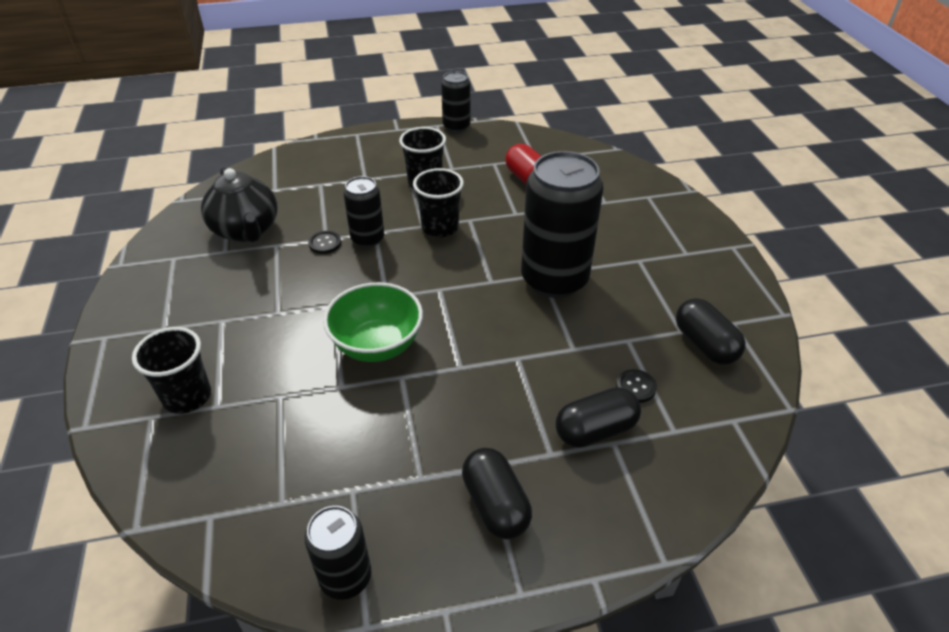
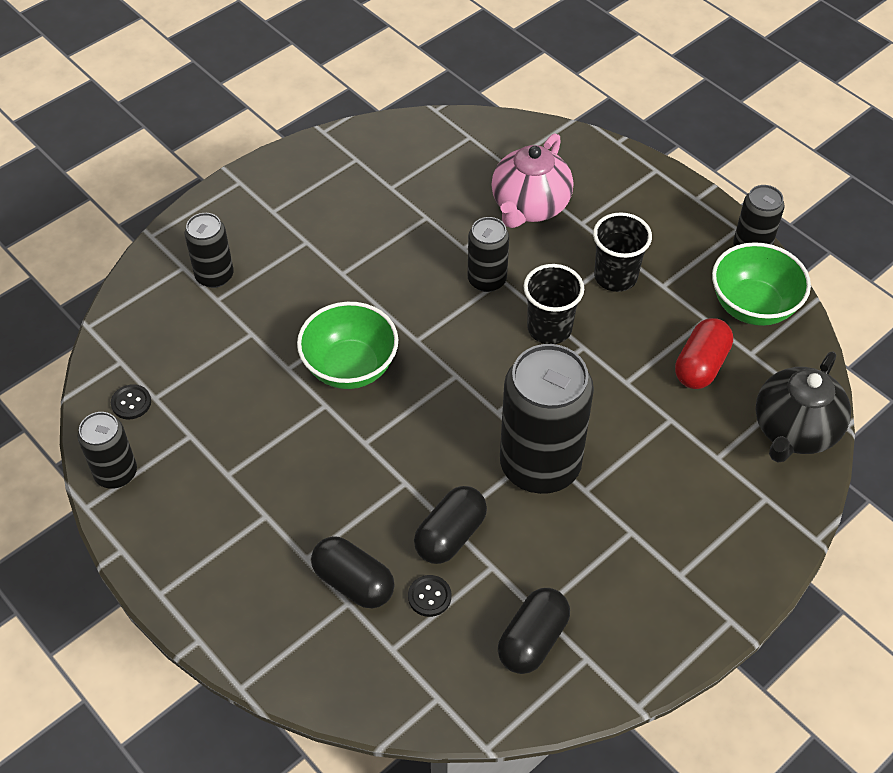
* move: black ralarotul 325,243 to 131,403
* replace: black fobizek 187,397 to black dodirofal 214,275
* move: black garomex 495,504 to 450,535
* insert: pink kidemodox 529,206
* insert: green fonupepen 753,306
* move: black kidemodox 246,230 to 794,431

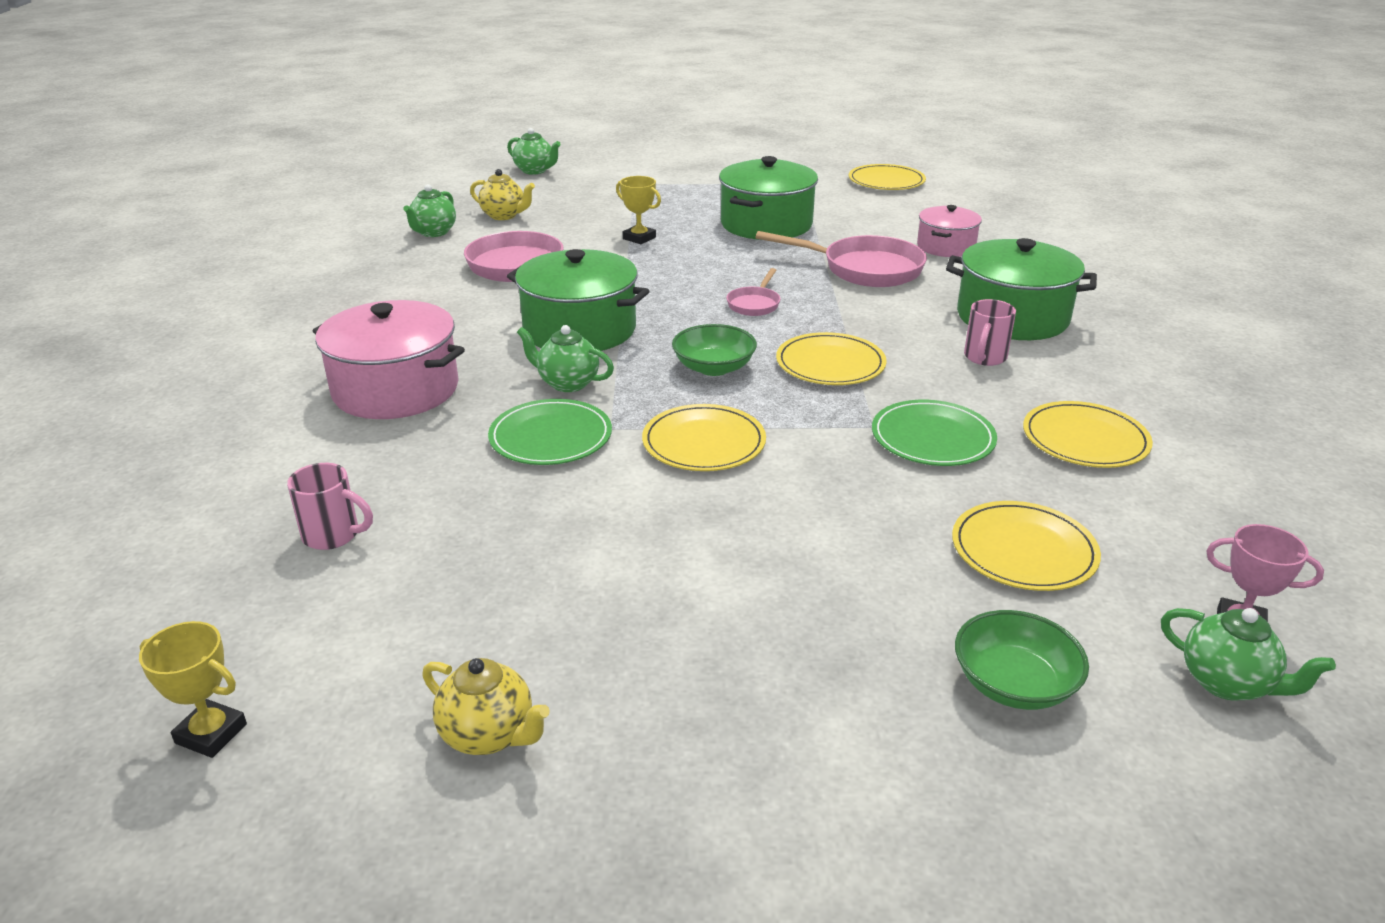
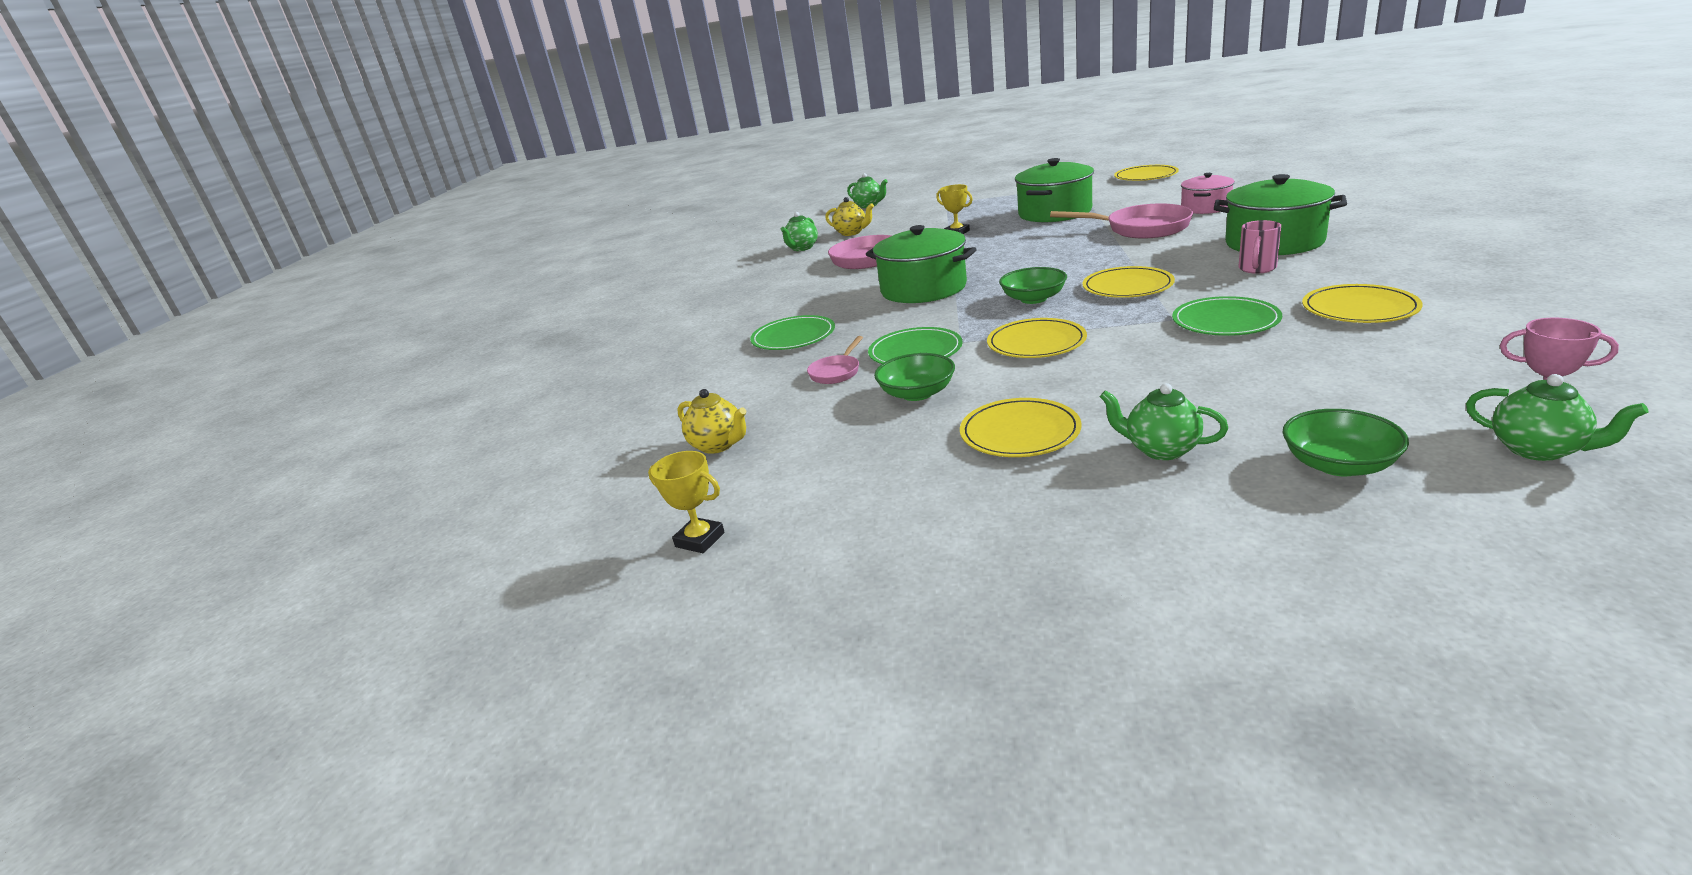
* move: yellow kidemodox 489,735 to 718,445
* replace: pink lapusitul 396,389 to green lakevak 793,337
* move: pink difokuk 754,304 to 836,372
* insert: green fonupepen 917,393
* move: yellow lakevak 1023,550 to 1019,432
* move: green kidemodox 567,383 to 1161,450
* delete: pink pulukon 333,535

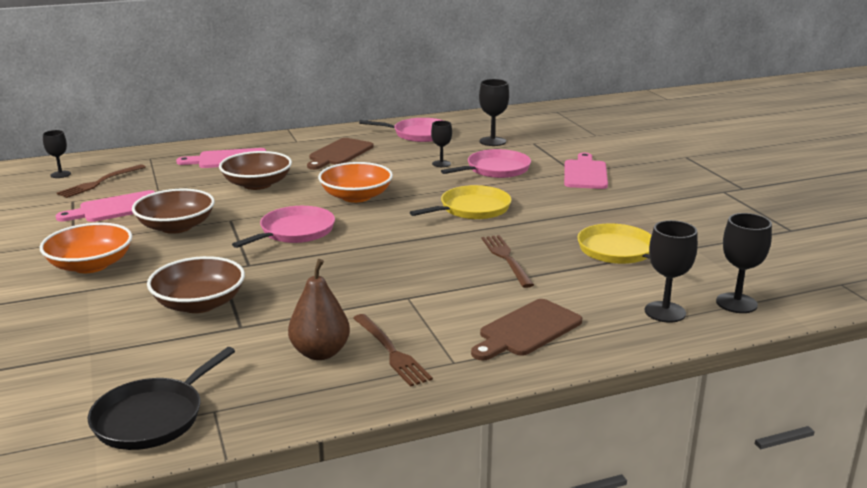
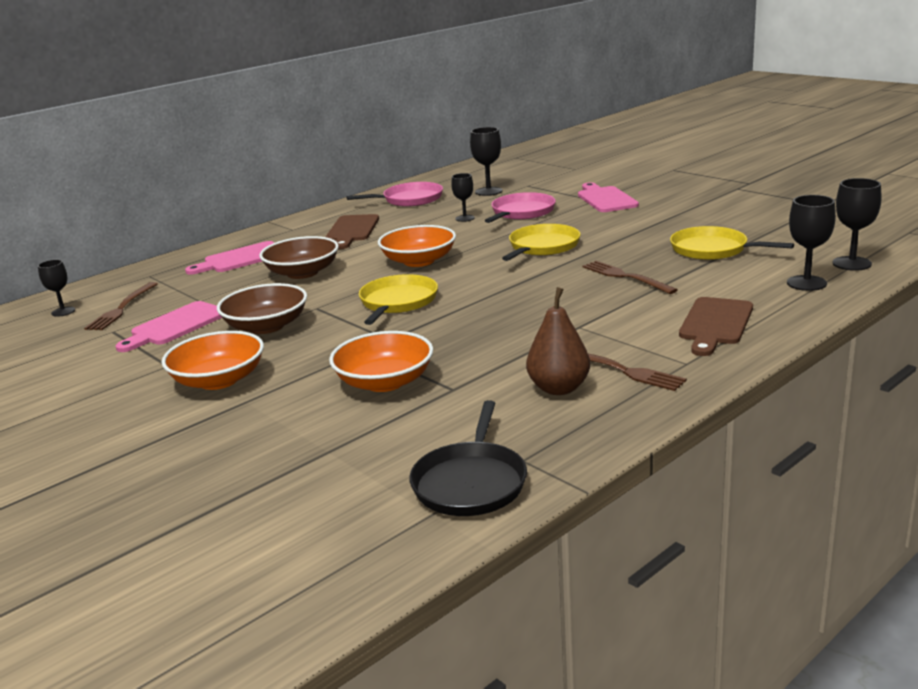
* recolor: brown fonupepen 199,304 to orange fonupepen 384,382
* recolor: pink difokuk 294,232 to yellow difokuk 397,302

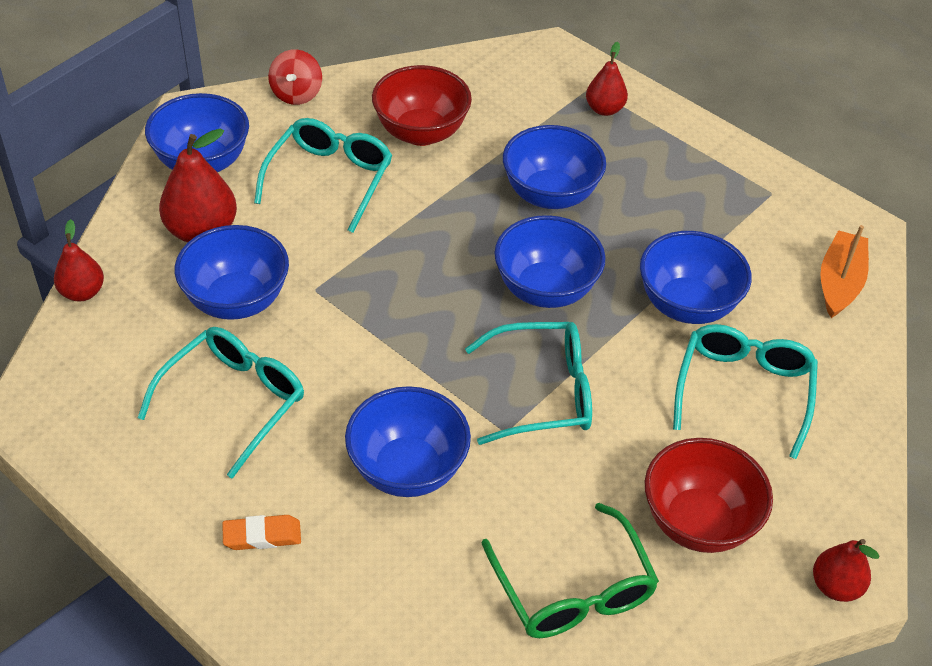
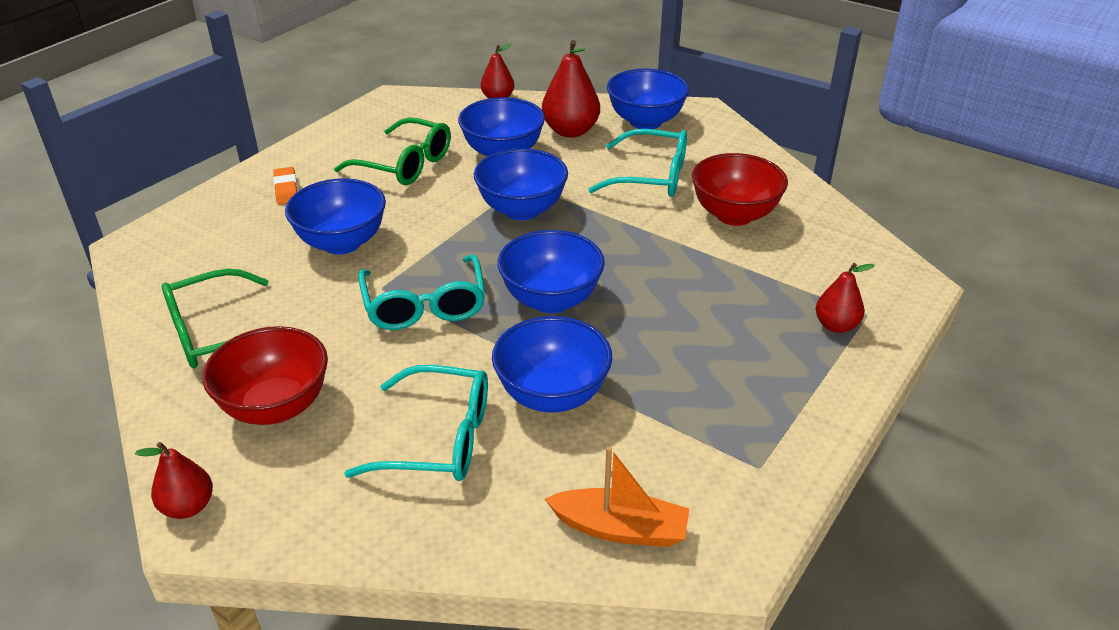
* recolor: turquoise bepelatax 234,401 to green bepelatax 405,164
* move: blue fonupepen 550,195 to 522,210
* delete: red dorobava 296,94

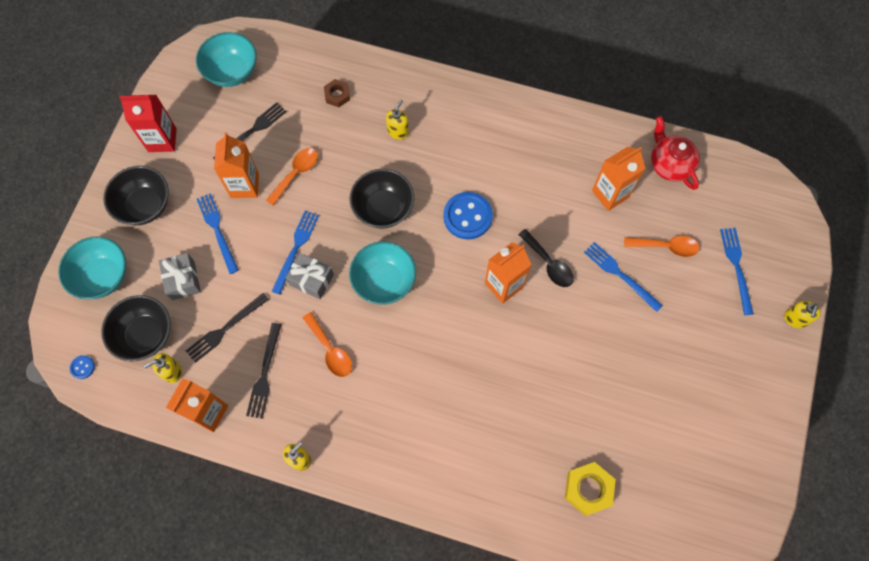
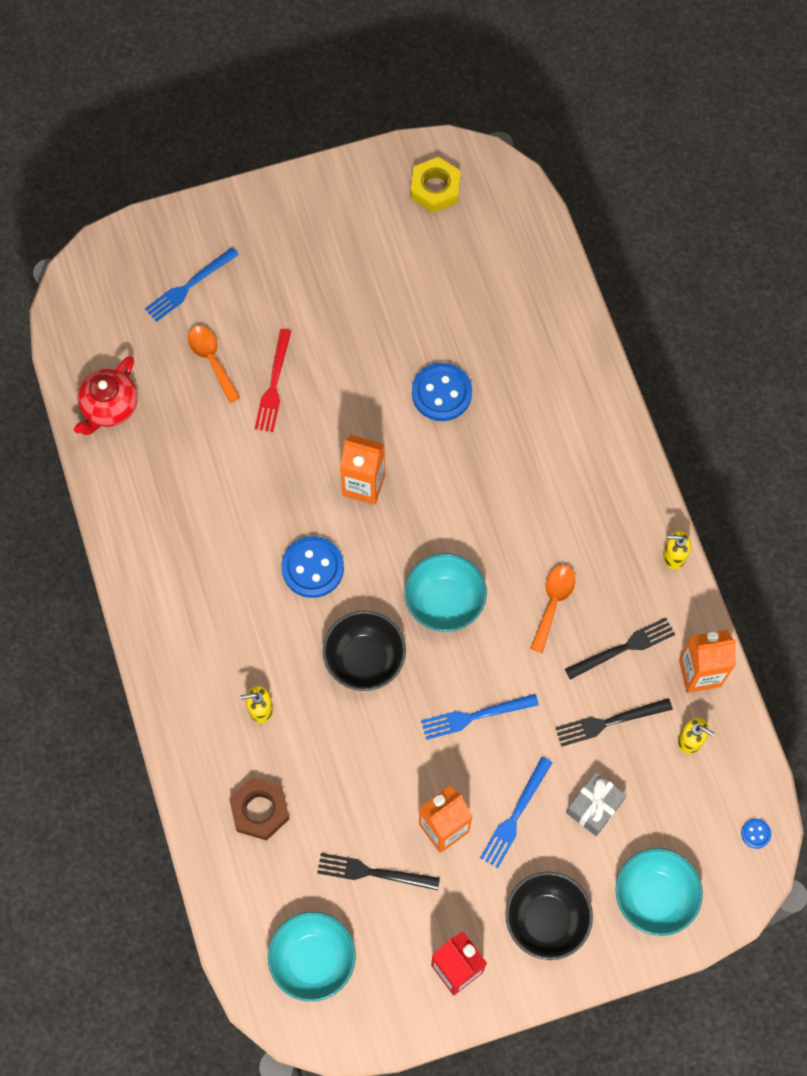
* resize: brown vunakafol 337,95 = 260,810 x1.57
* recolor: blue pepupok 620,275 to red pepupok 274,384
* move: yellow vunakafol 588,489 to 435,188
* insert: blue ralarotul 441,393
* rotate: black pepupok 225,328 = 609,722 150 degrees clockwise
* delete: black fonupepen 145,335
* delete: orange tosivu 296,174
* delete: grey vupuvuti 311,280
* delete: black tosivu 548,263
* delete: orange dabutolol 610,194
* delete: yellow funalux 795,319

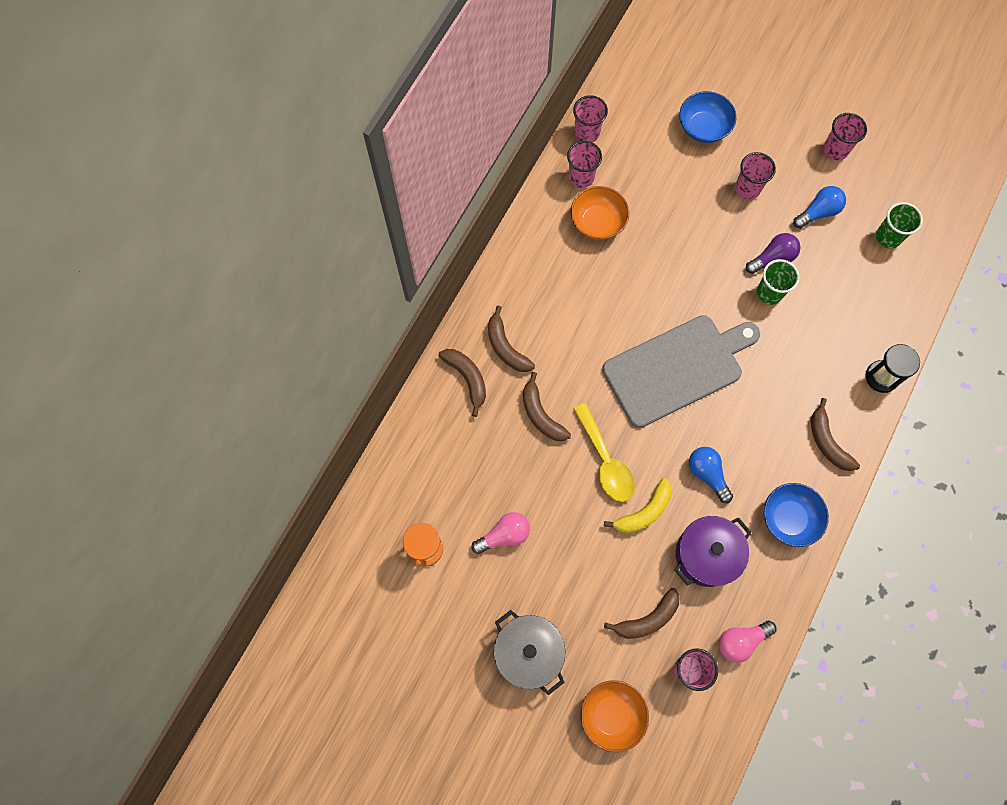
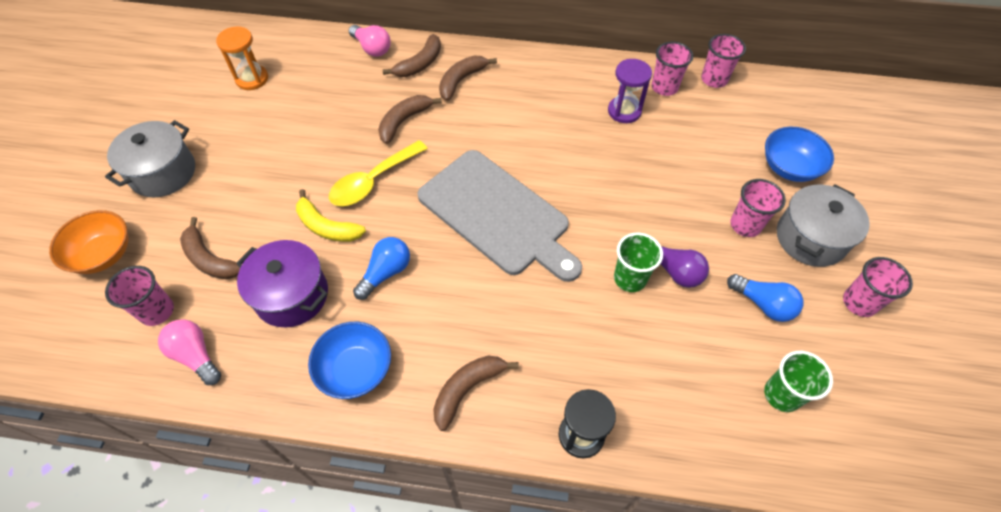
* move: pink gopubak 504,535 to 372,48
* replace: orange fonupepen 597,222 to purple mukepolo 624,111
* insert: grey lapusitul 810,238

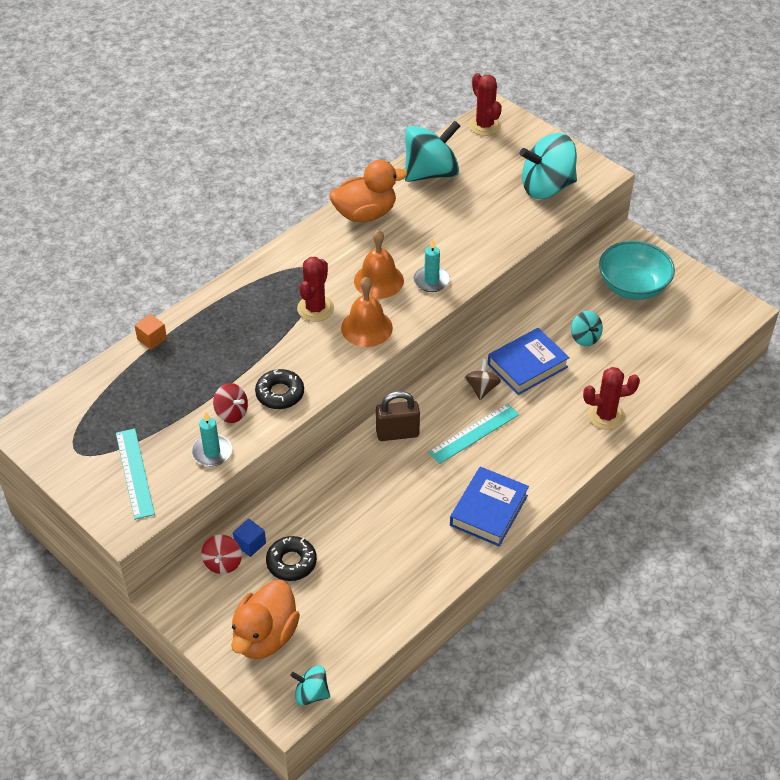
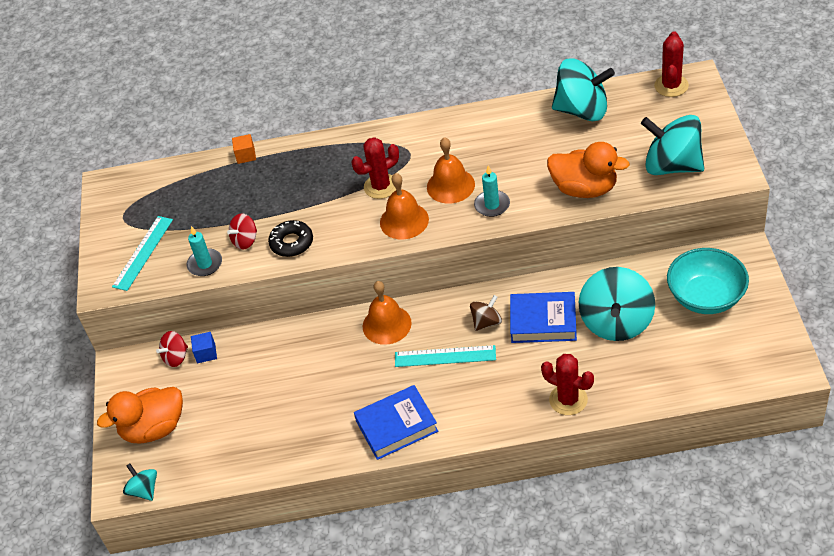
* rotate: red dorobava 231,413 = 245,240 60 degrees clockwise
* replace: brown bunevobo 397,433 to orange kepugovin 387,324
* move: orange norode 365,214 to 584,189
* resize: turquoise dorobava 585,338 = 616,322 x2.02
* delete: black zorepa 291,562

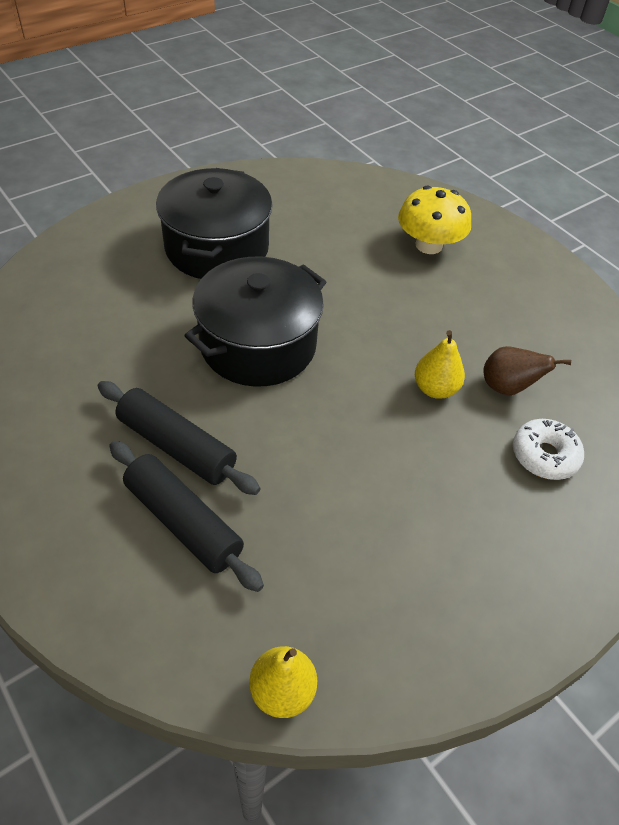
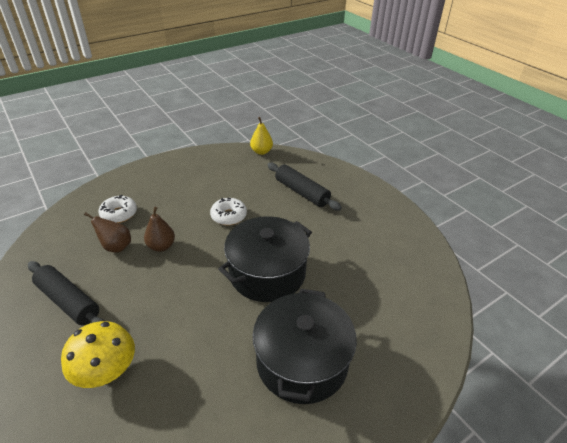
* move: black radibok 177,446 to 68,301
* recolor: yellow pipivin 435,389 to brown pipivin 161,246
* insert: white zorepa 228,216

